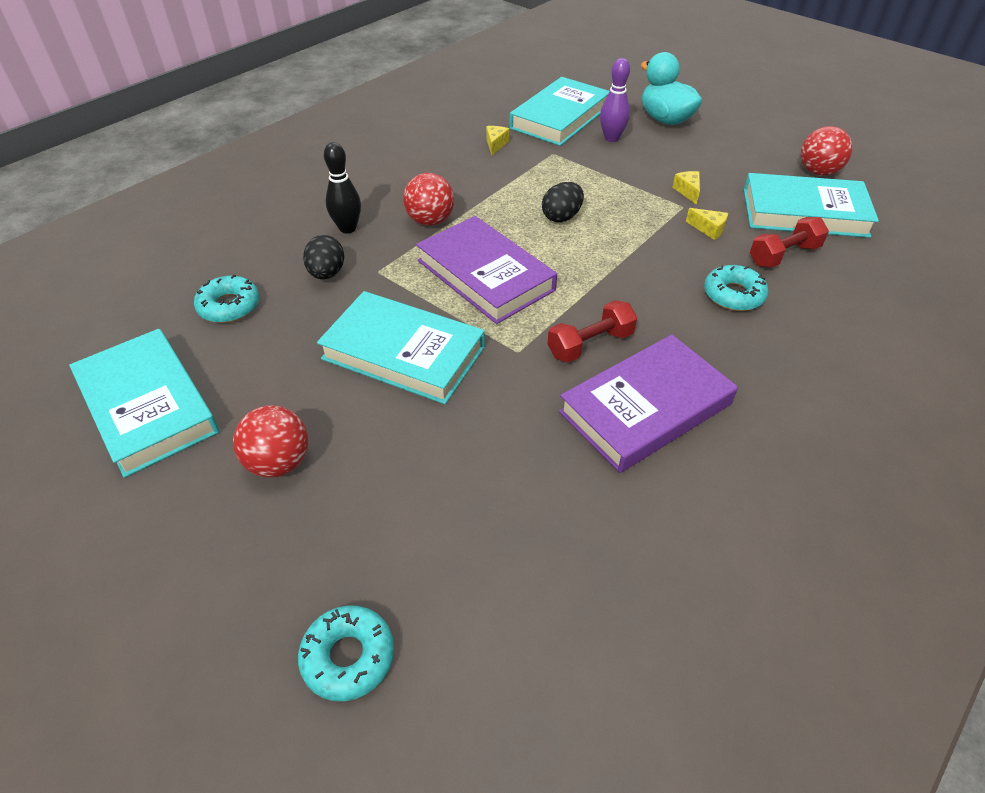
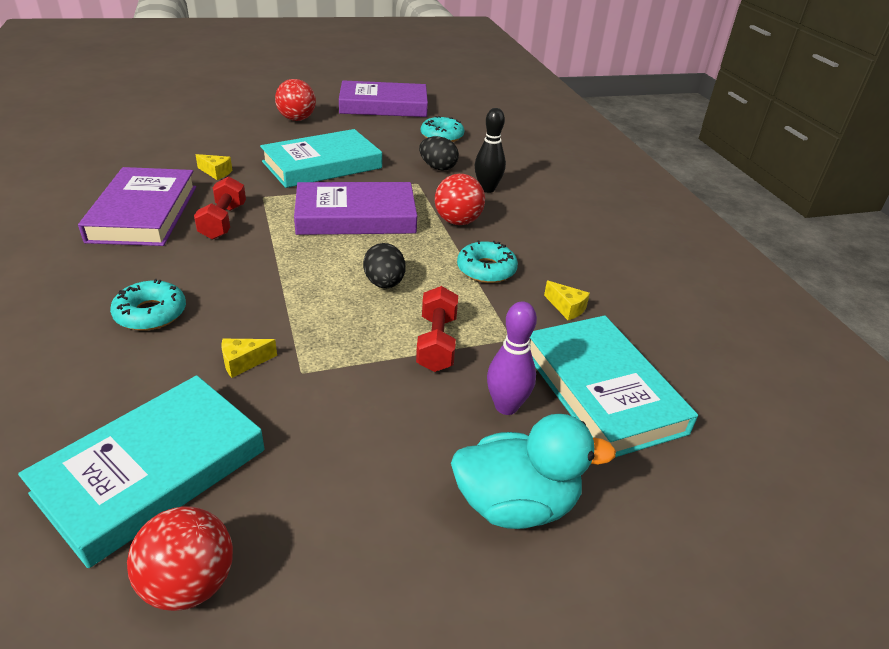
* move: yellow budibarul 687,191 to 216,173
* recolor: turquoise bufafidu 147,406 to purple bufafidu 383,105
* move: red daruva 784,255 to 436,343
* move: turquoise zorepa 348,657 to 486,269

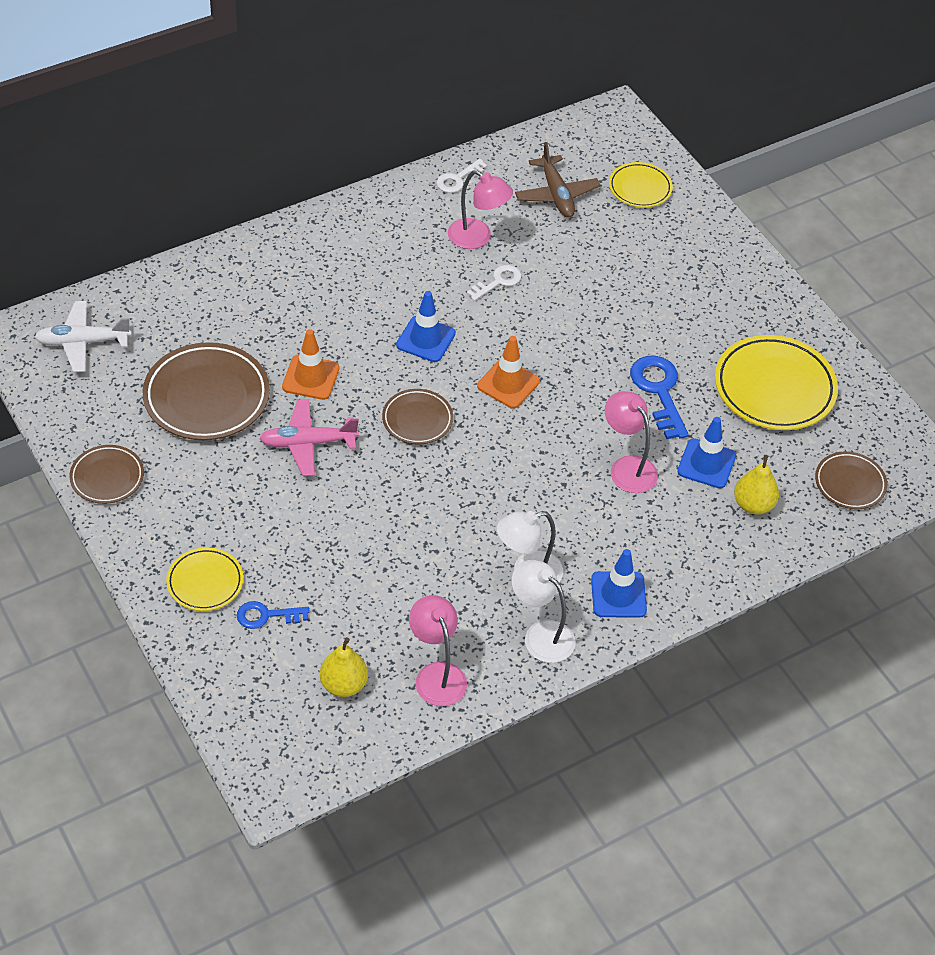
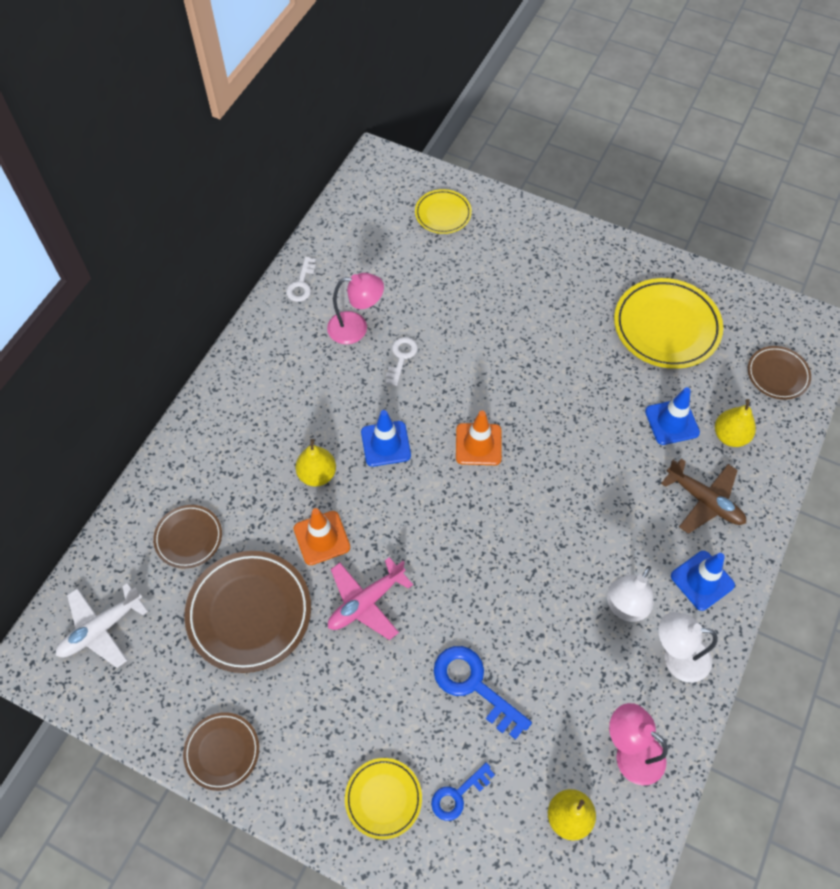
* move: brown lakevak 417,420 to 189,538
* insert: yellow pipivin 317,474
* move: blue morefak 659,392 to 474,686
* move: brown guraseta 556,194 to 704,501
* delete: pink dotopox 627,467

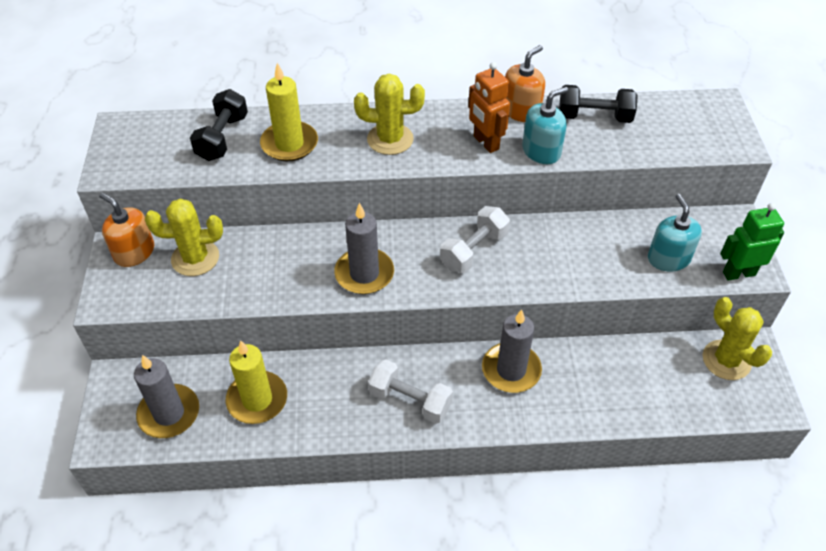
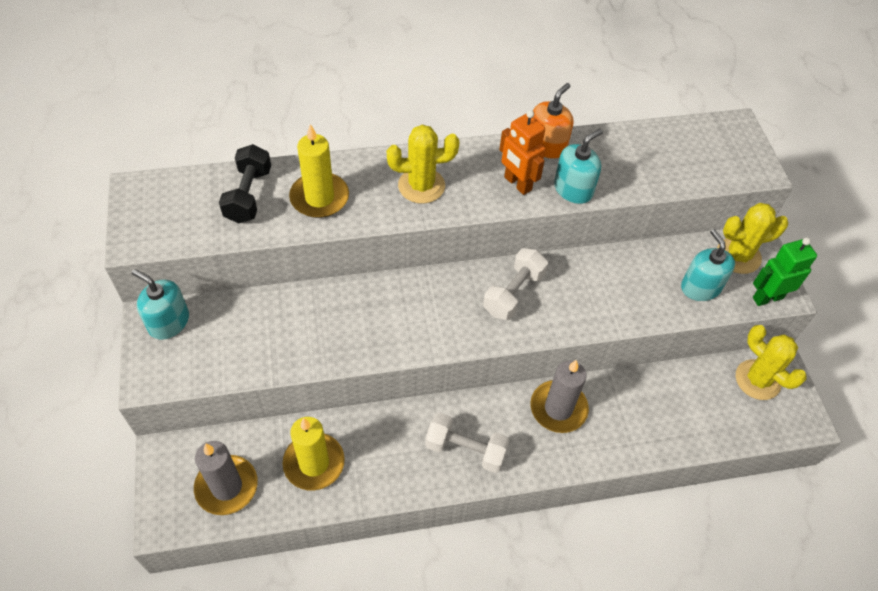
* recolor: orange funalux 134,252 to turquoise funalux 169,322
* move: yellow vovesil 195,258 to 738,256
* delete: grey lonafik 364,273
* delete: black daruva 594,117

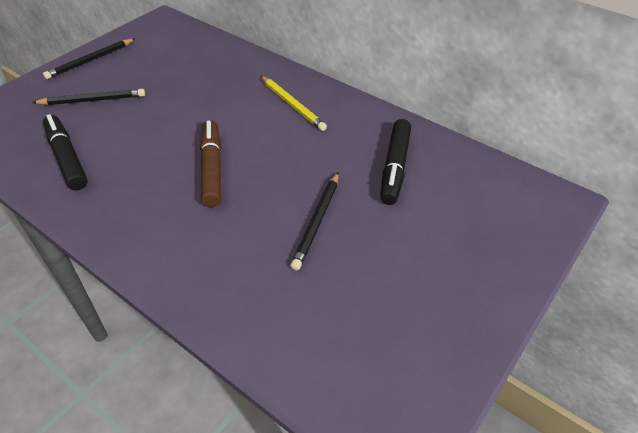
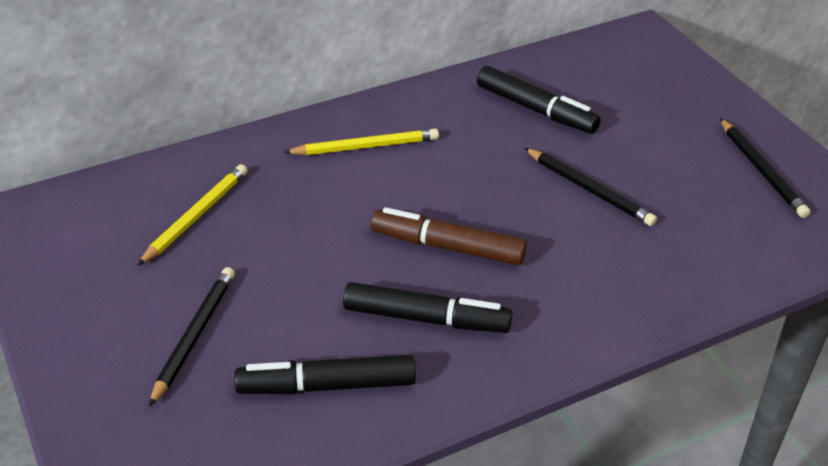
* insert: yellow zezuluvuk 196,216
* insert: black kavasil 426,319
* move: black zezuluvuk 90,60 to 761,170

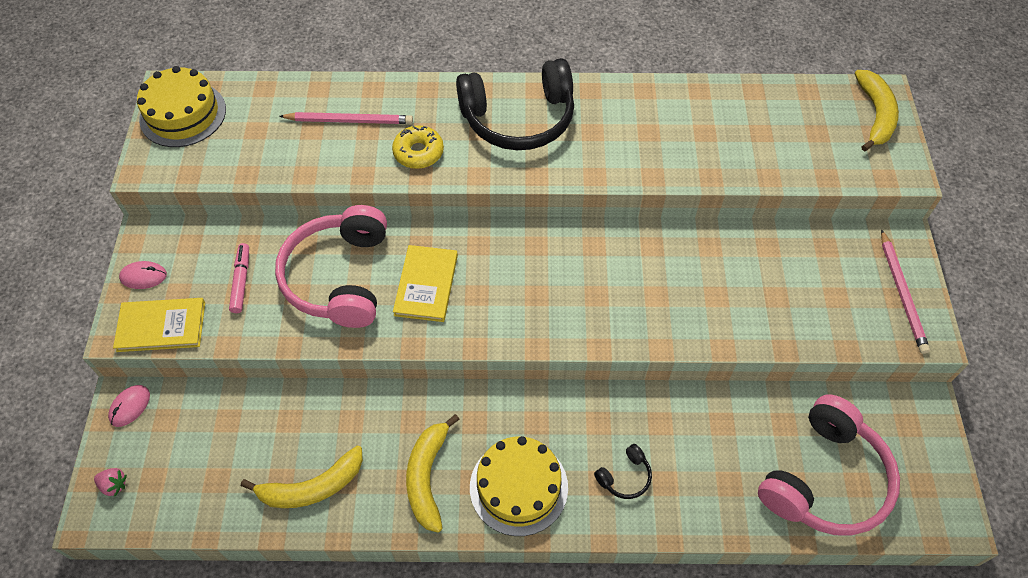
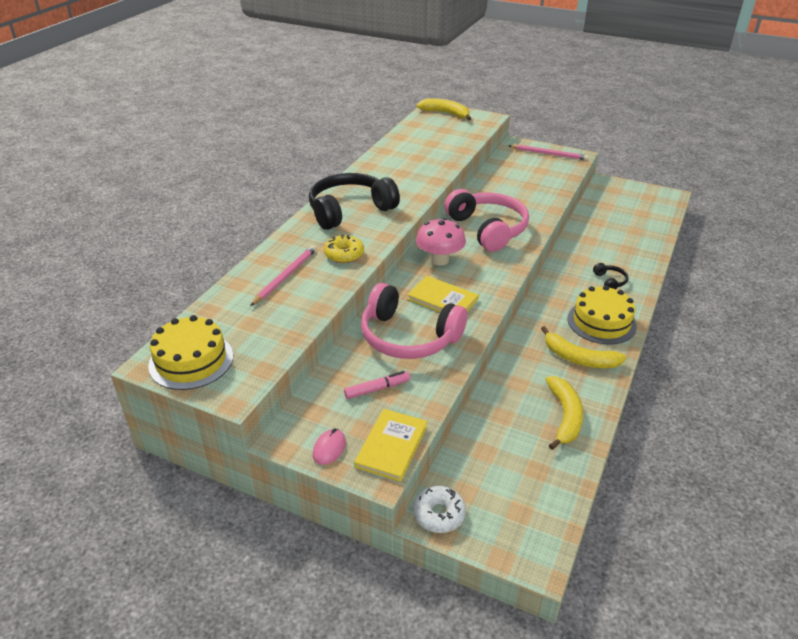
* rotate: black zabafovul 518,118 = 350,210 135 degrees counterclockwise
* rotate: pink kavasil 241,281 = 377,389 135 degrees clockwise
* replace: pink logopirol 130,406 to white zorepa 439,514
* insert: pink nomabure 440,260
* move: pink zabafovul 825,479 to 487,229
* delete: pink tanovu 114,485

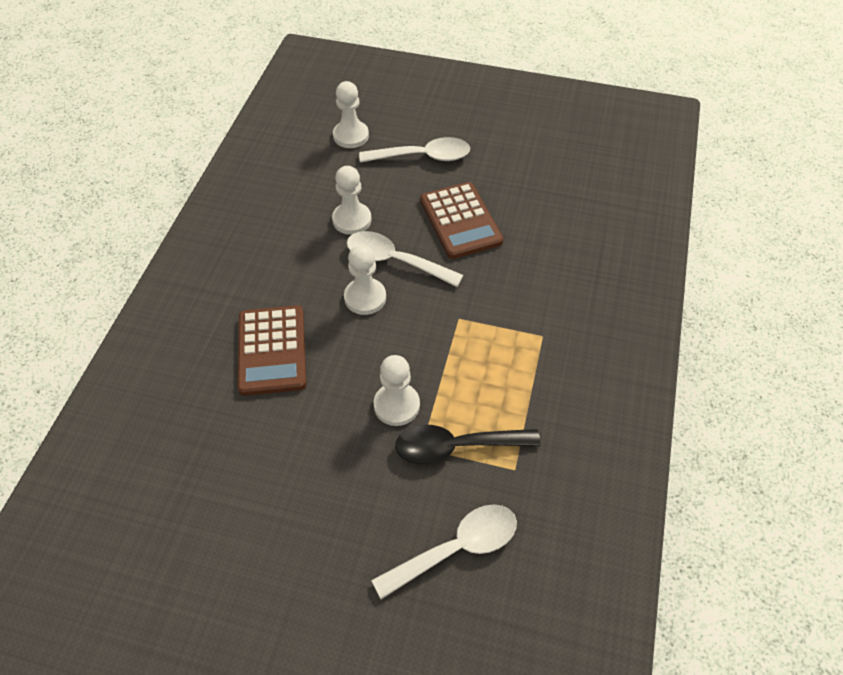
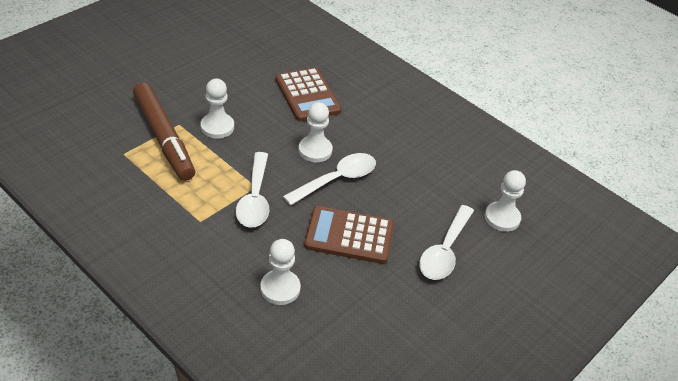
* replace: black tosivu 456,447 to brown kavasil 164,137
* move: white tosivu 456,548 to 255,199
* move: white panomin 352,220 to 280,288
* rotate: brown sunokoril 272,350 = 307,95 135 degrees counterclockwise

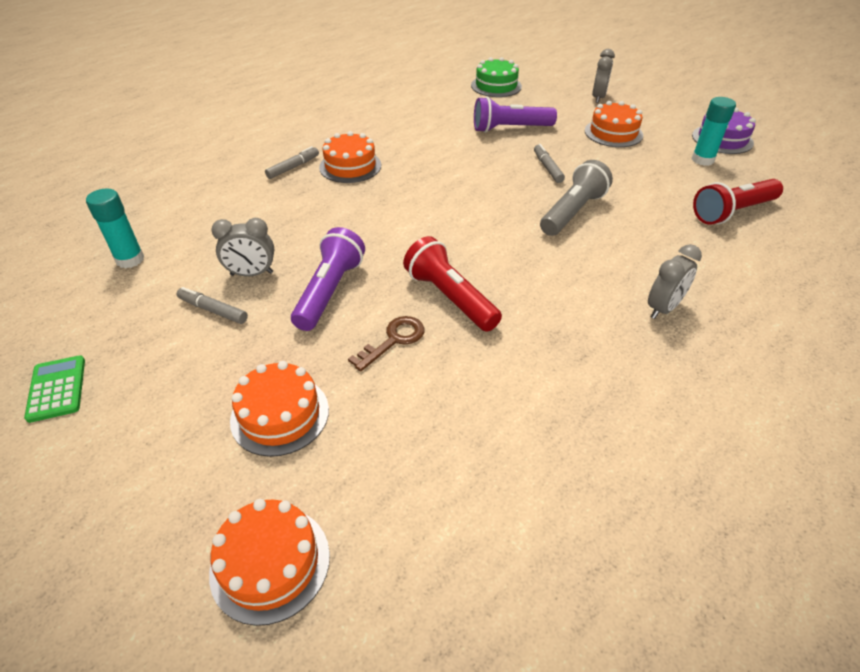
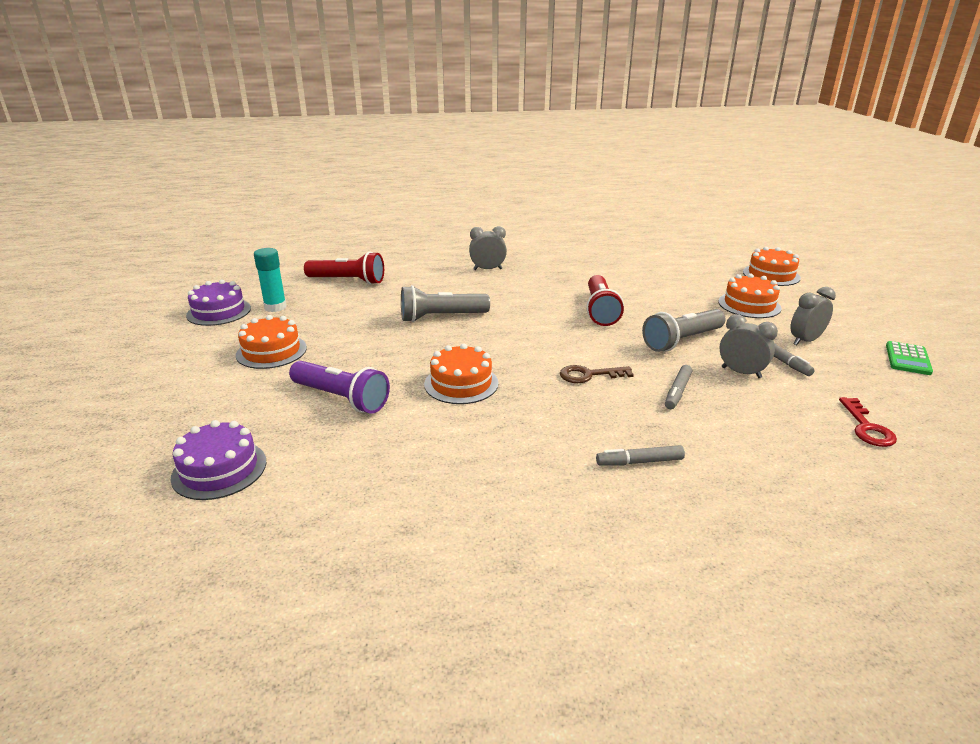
* recolor: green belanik 496,86 to purple belanik 219,469
* move: orange belanik 350,166 to 461,383
* move: brown morefak 394,340 to 589,375
* recolor: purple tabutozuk 329,291 to grey tabutozuk 682,341
* move: grey kavasil 547,168 to 677,392
* move: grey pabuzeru 598,98 to 805,341
* replace: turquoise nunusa 130,259 to red morefak 867,427

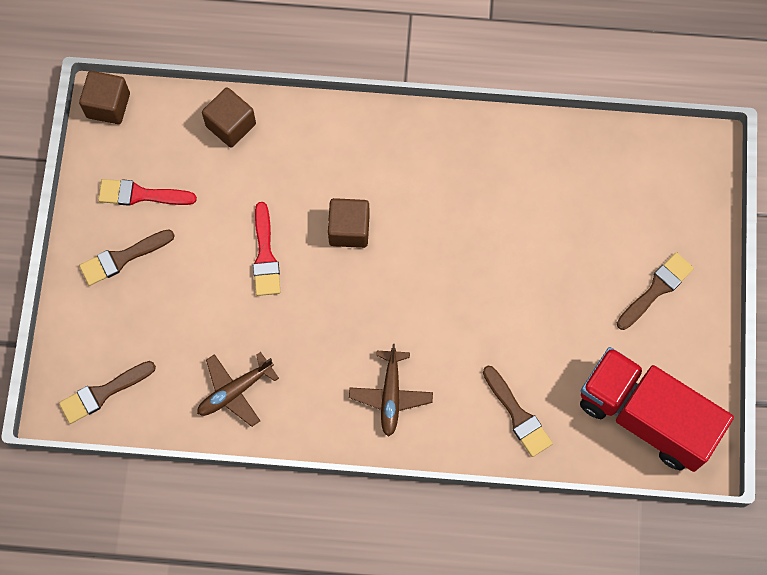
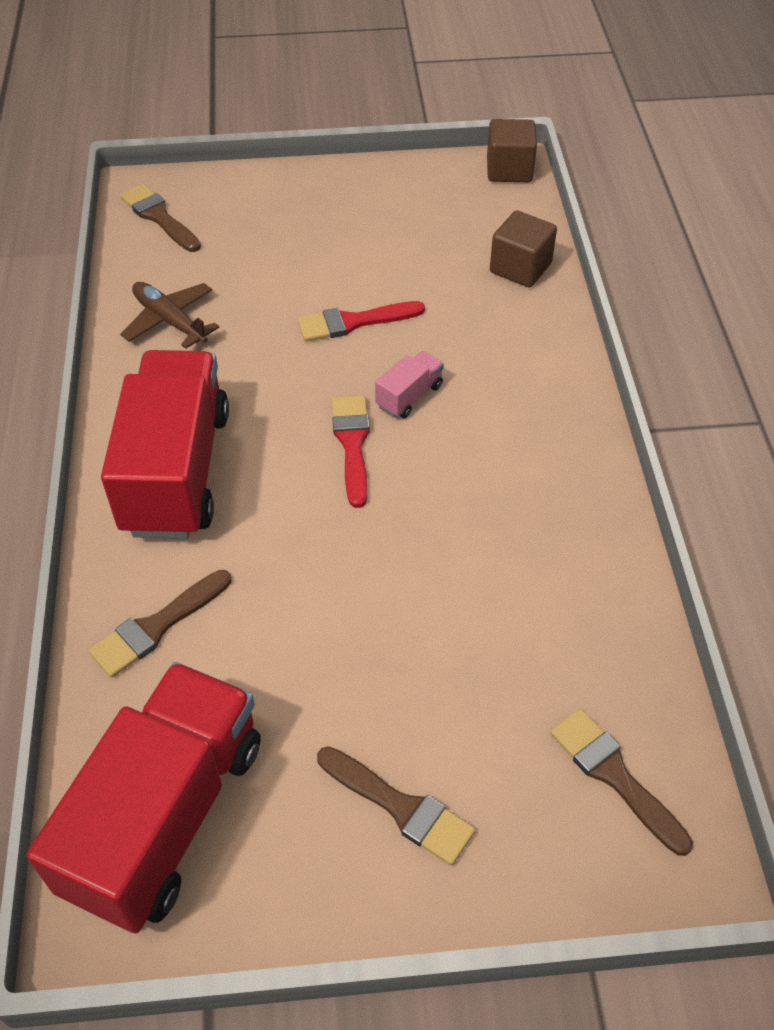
* replace: brown guraseta 390,395 to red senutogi 176,471
* move: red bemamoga 141,195 to 352,444
* replace: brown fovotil 349,229 to pink senutogi 409,396
* move: brown bemamoga 122,258 to 614,776

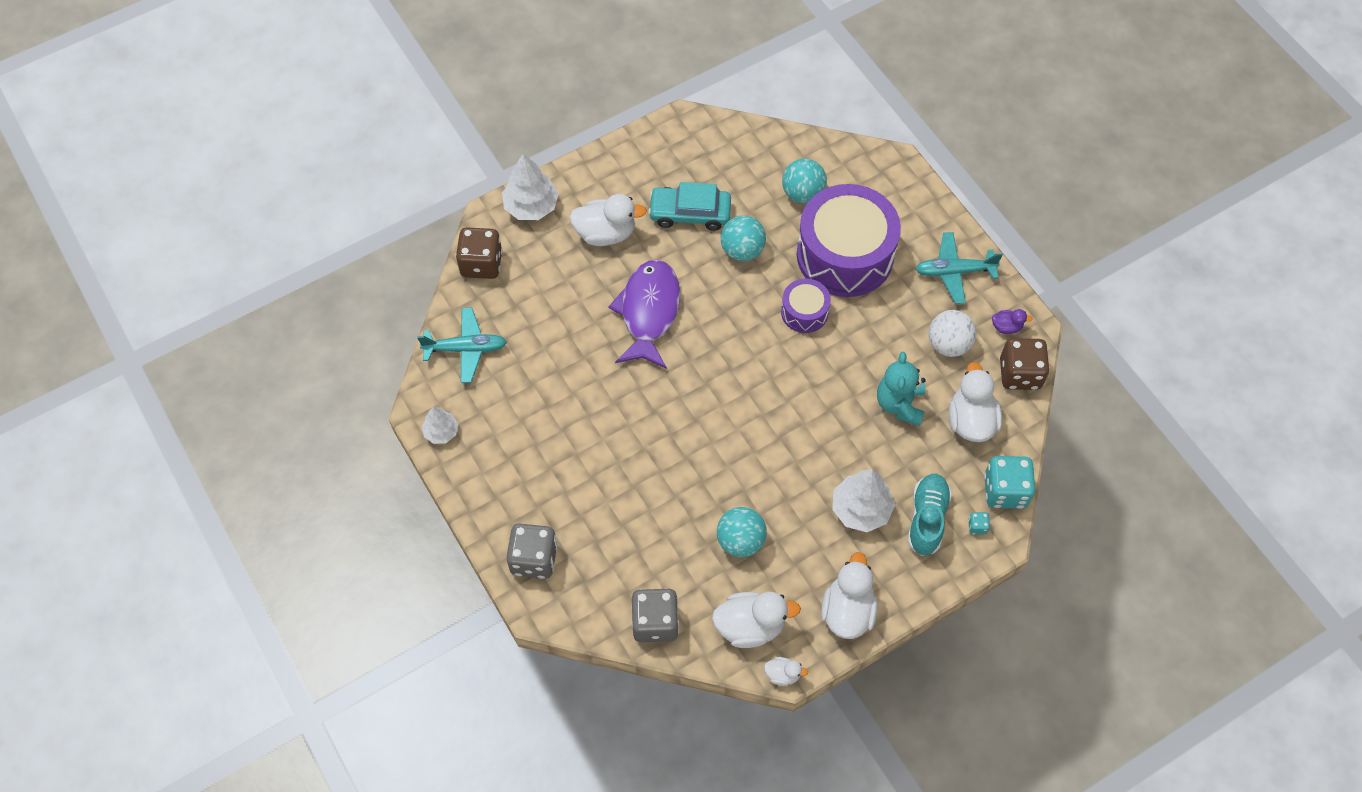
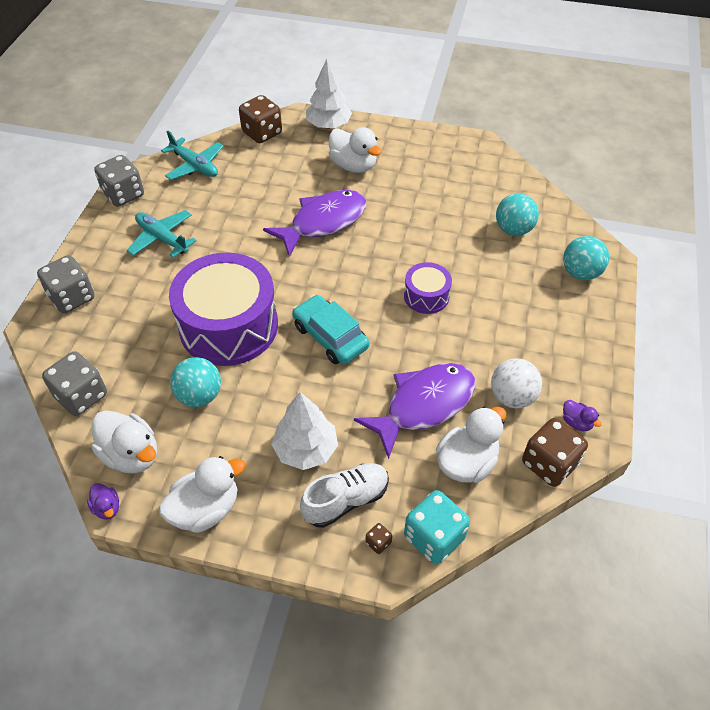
* recolor: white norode 782,674 to purple norode 107,508
* replace: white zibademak 441,432 to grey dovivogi 124,194
* move: turquoise guraseta 954,272 to 162,238
* move: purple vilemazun 845,255 to 229,326
* move: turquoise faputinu 690,213 to 330,336
* recolor: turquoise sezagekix 927,519 to white sezagekix 346,500
* replace: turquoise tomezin 900,404 to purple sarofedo 424,405
* recolor: turquoise dovivogi 977,526 to brown dovivogi 378,542
* move: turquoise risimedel 742,250 to 580,273

